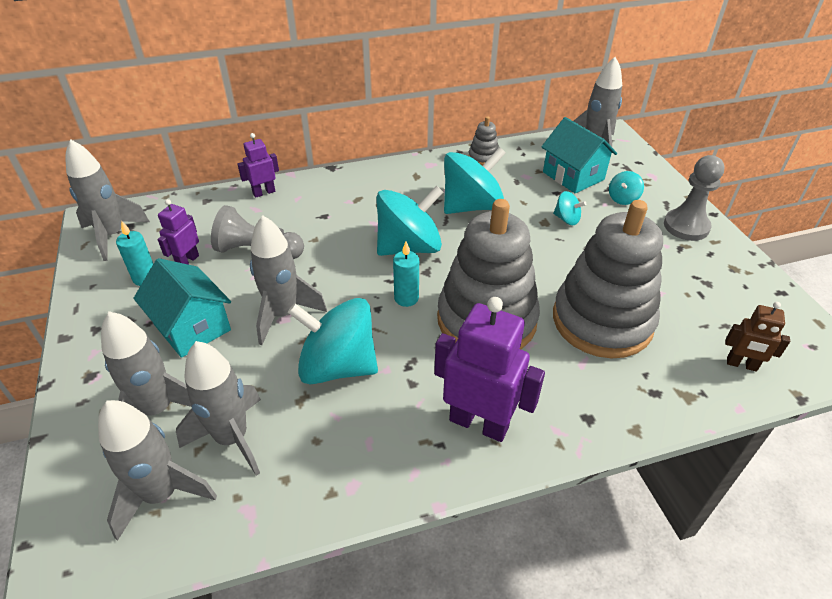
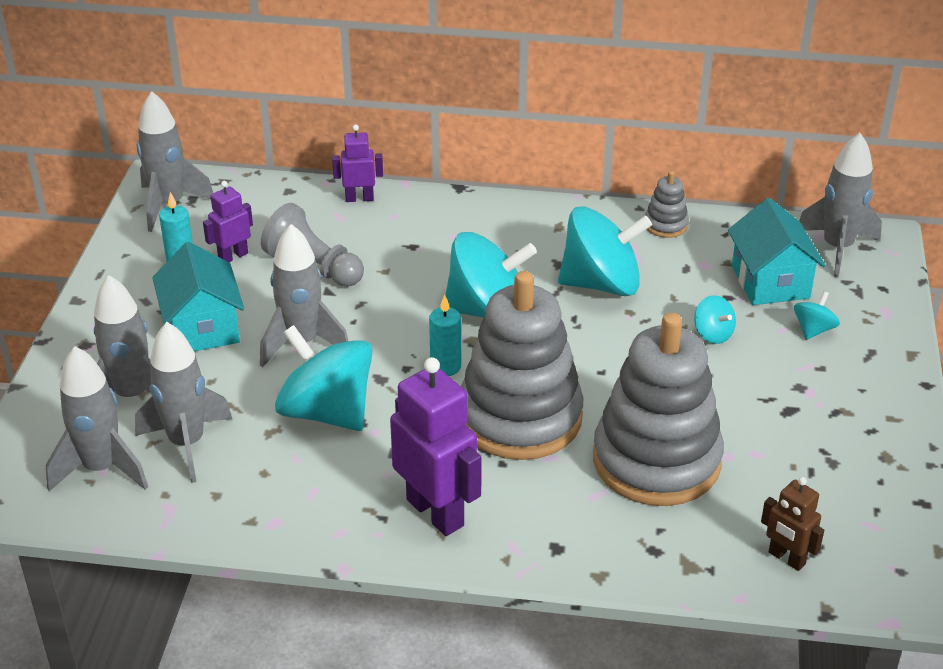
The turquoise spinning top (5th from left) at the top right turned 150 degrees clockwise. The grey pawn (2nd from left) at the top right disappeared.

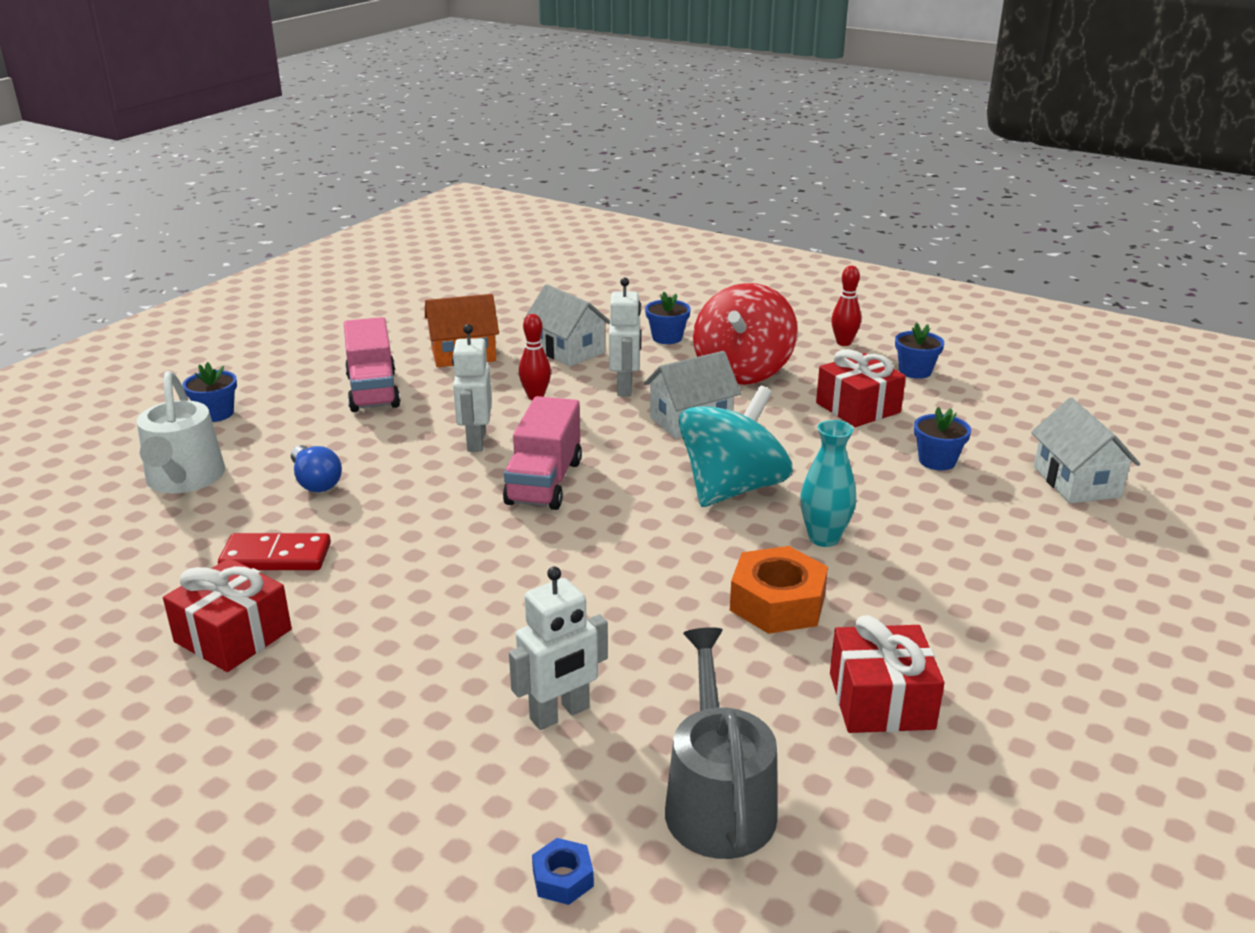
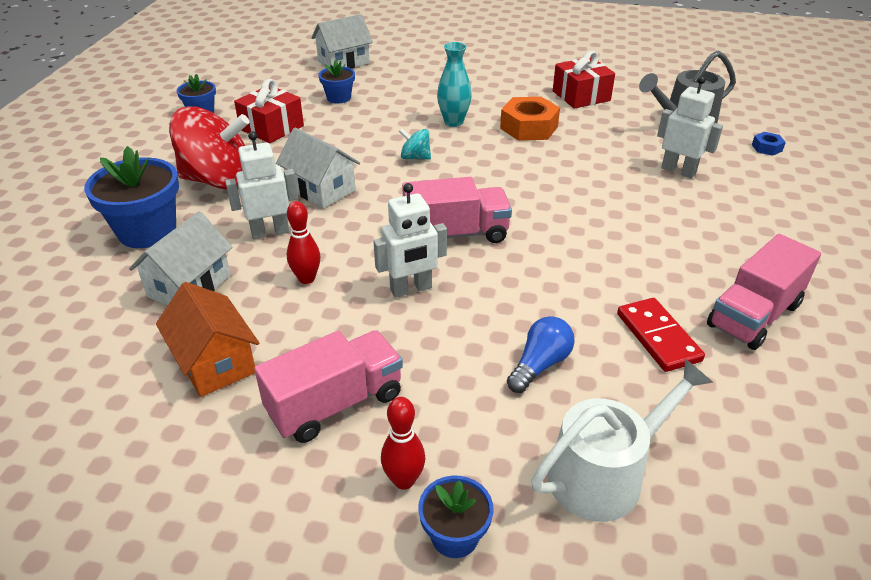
The red gift (1st from left) at the middle left was replaced by the pink truck (3rd from left) at the middle right. The blue flower pot (2nd from left in the first image) at the centre changed to 1.80 times the size. The turquoise spinning top at the centre changed to 0.43 times the size. The red bowling pin (2nd from left) moved from the top right to the bottom centre.

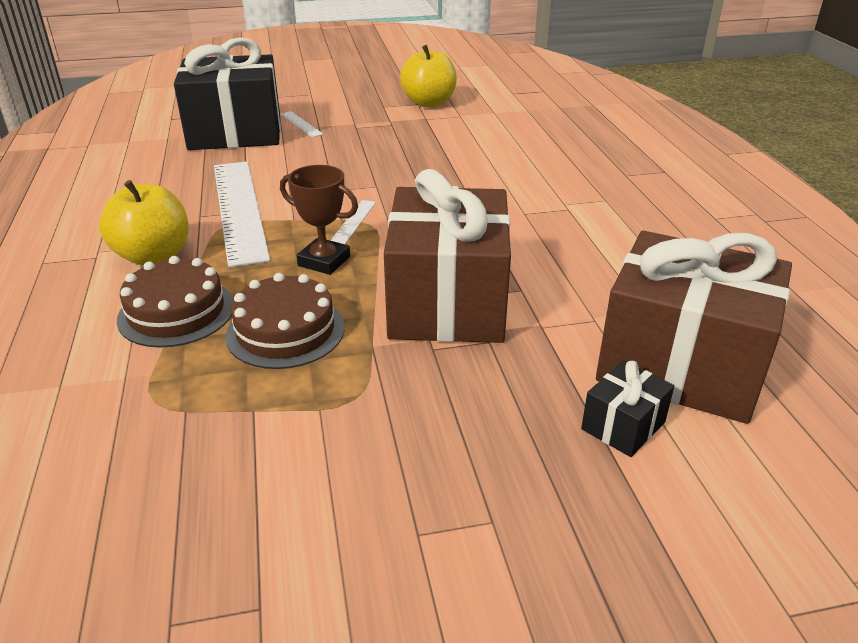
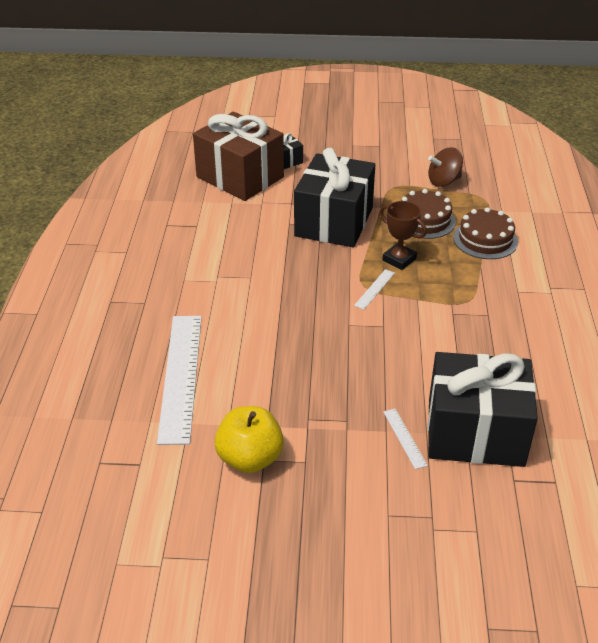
The yellow apple (1st from left) at the middle left disappeared. The white ruler (1st from left) moved from the top left to the middle left. The brown gift (1st from left) at the centre became the black gift (2nd from left) at the top centre. The brown spinning top at the top right appeared.

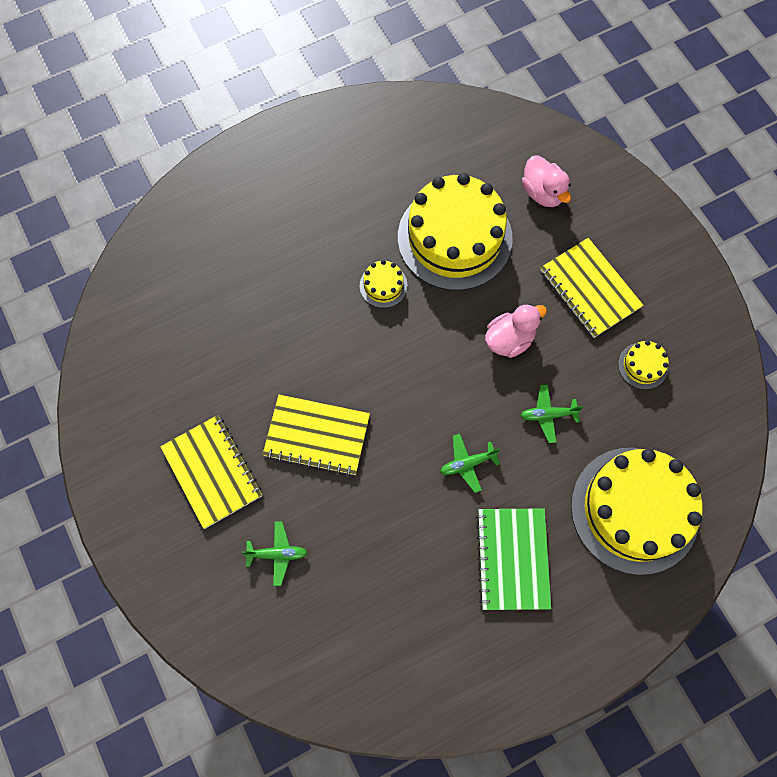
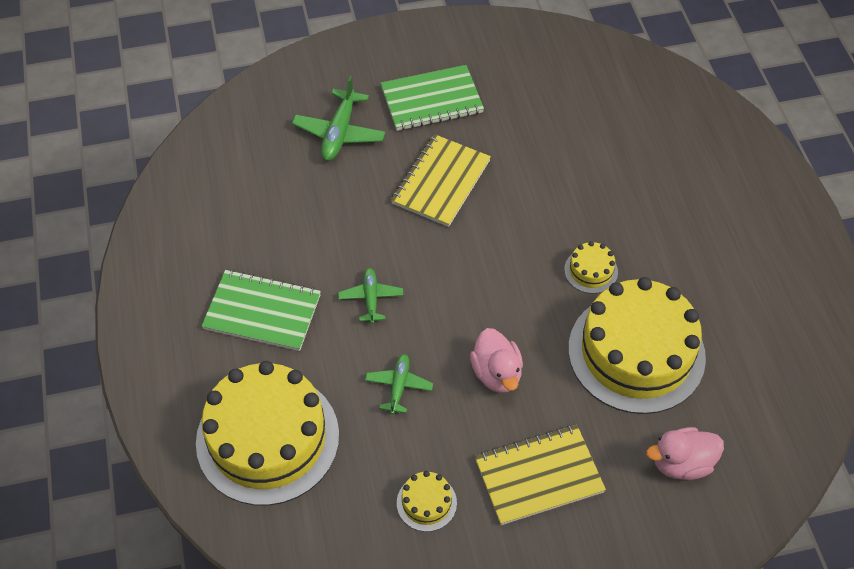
The yellow notebook (1st from left) at the middle left became the green notebook (2nd from left) at the top centre. The green plane (1st from left) at the bottom centre changed to 1.59 times the size.

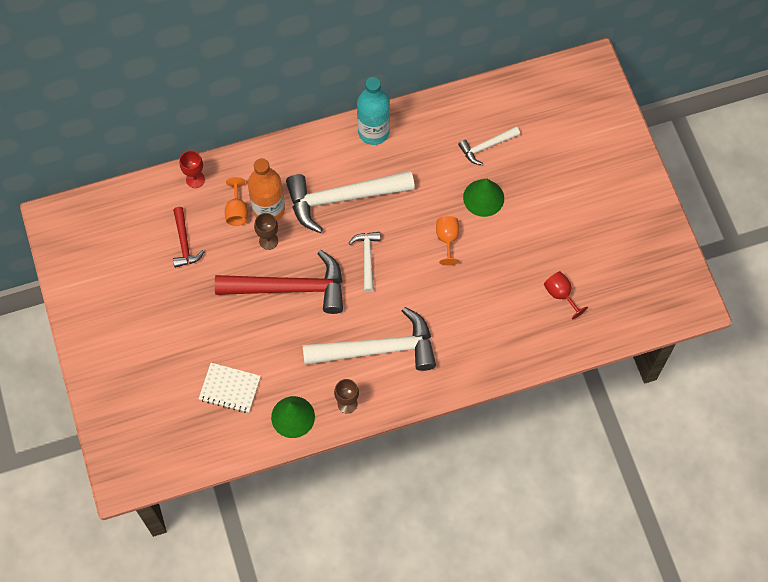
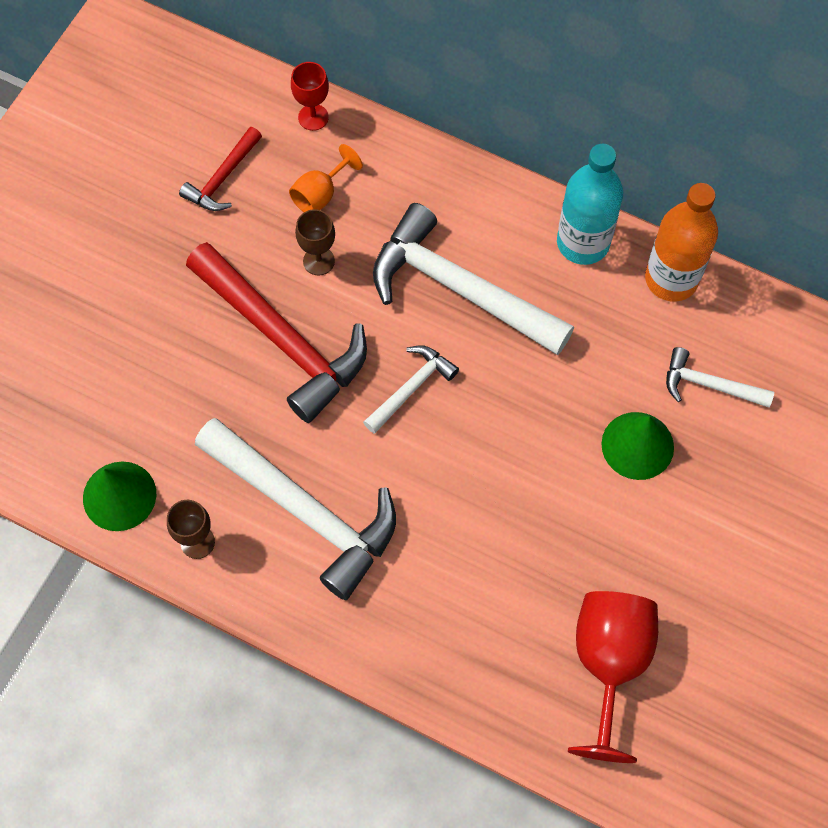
The white notebook at the bottom left disappeared. The orange bottle moved from the top centre to the top right. The orange goblet (2nd from left) at the centre disappeared. The red goblet (2nd from left) at the middle right changed to 1.86 times the size.

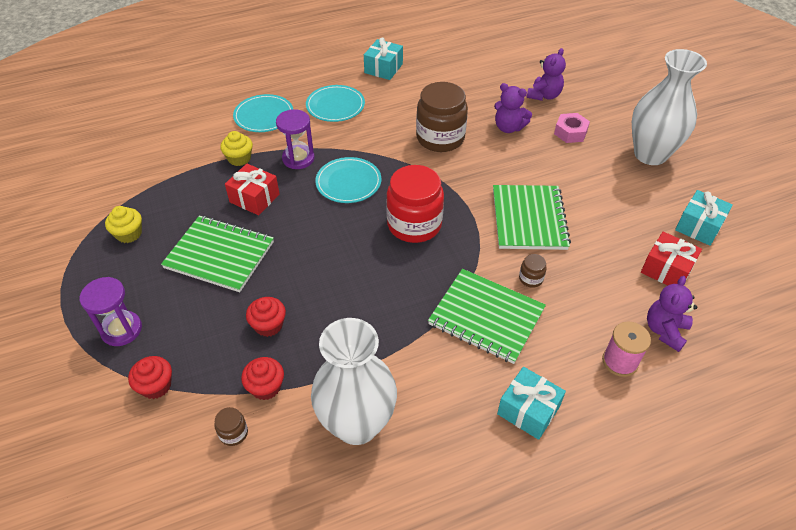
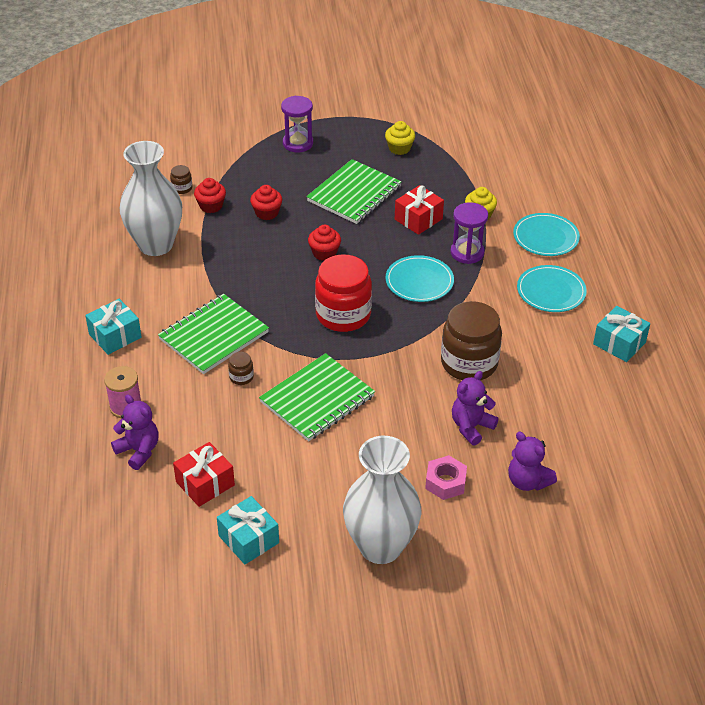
The red cupcake (1st from left in the first image) moved from the bottom left to the centre. The green notebook (3rd from left in the first image) at the middle right turned 60 degrees counterclockwise.

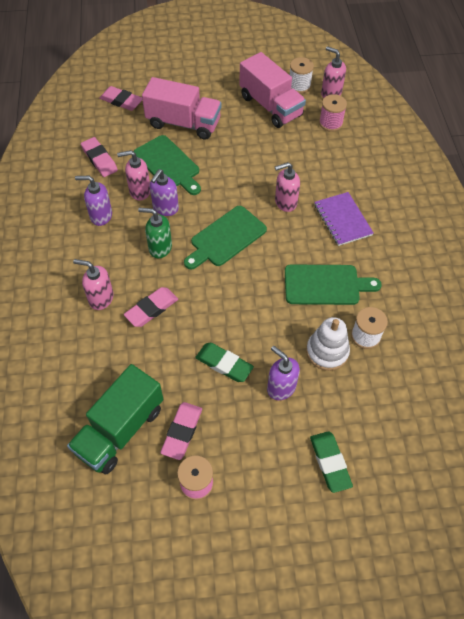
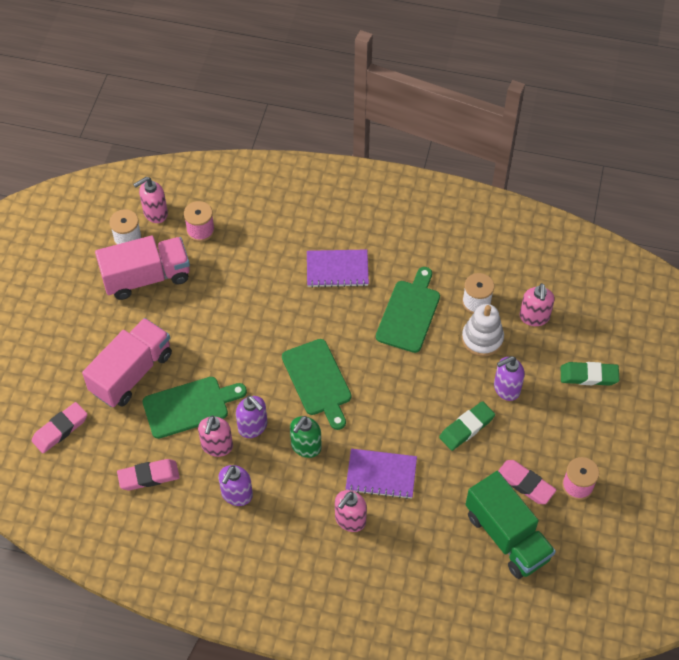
The pink eraser (3rd from left) at the middle left was replaced by the purple notebook (2nd from left) at the bottom centre. The pink soap dispenser (3rd from left in the first image) moved from the top centre to the middle right.

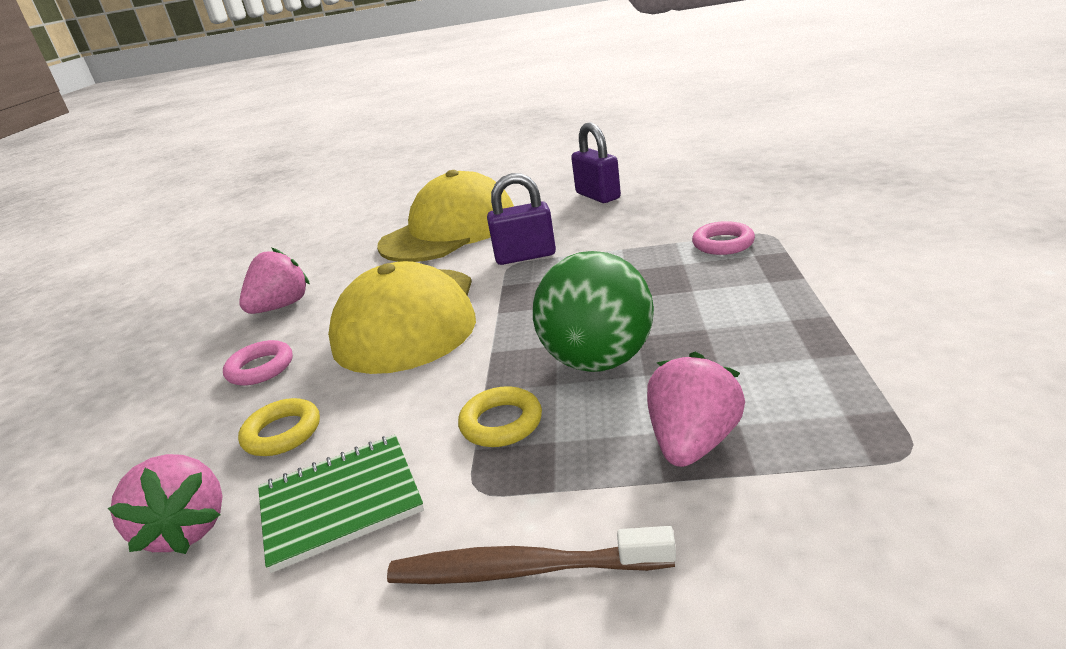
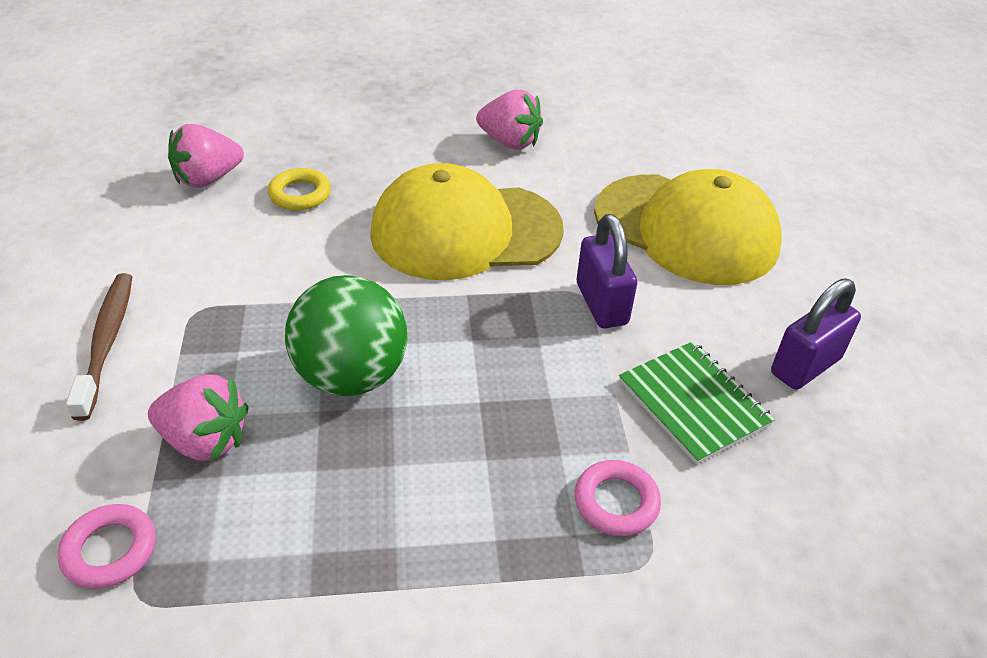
The pink ring (1st from left) moved from the middle left to the bottom left. The green notebook moved from the bottom left to the middle right. The yellow ring (2nd from left) at the centre disappeared.

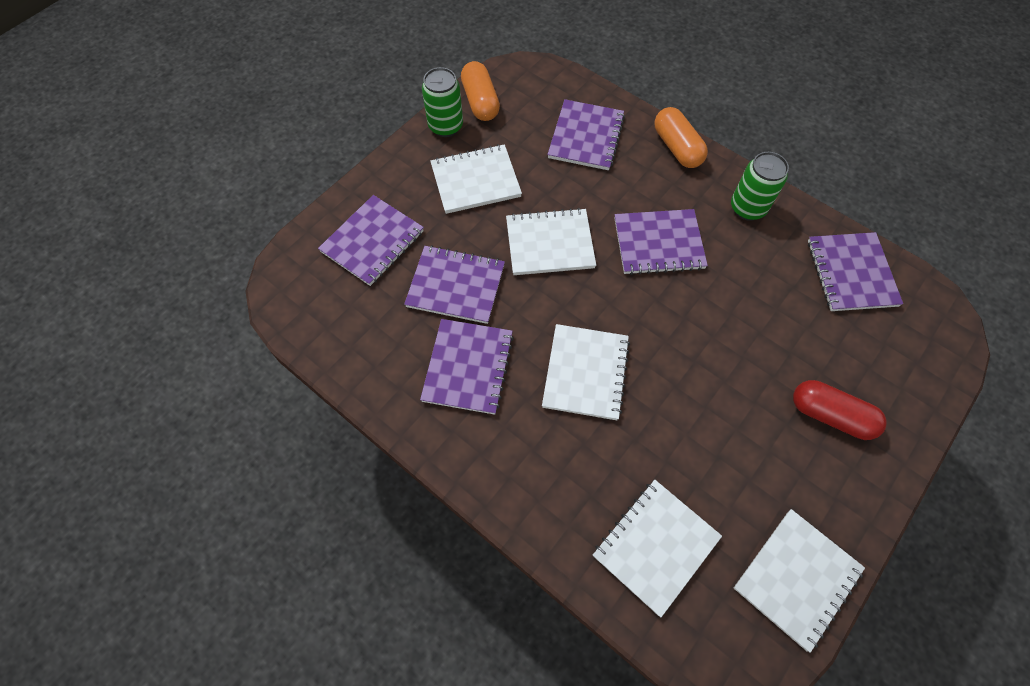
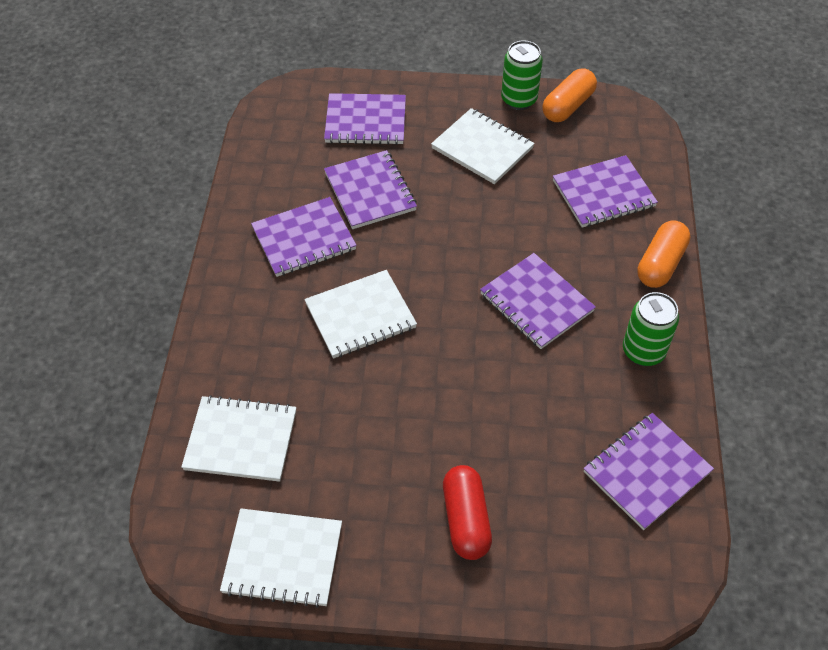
The white notebook (2nd from left) at the centre disappeared.

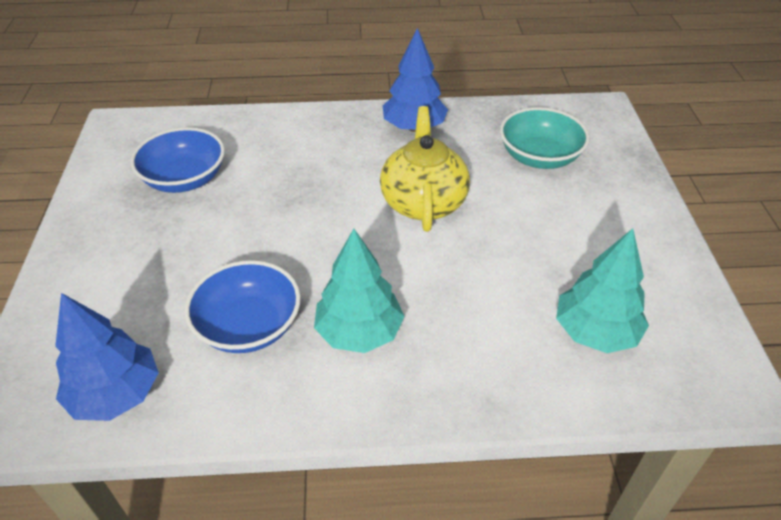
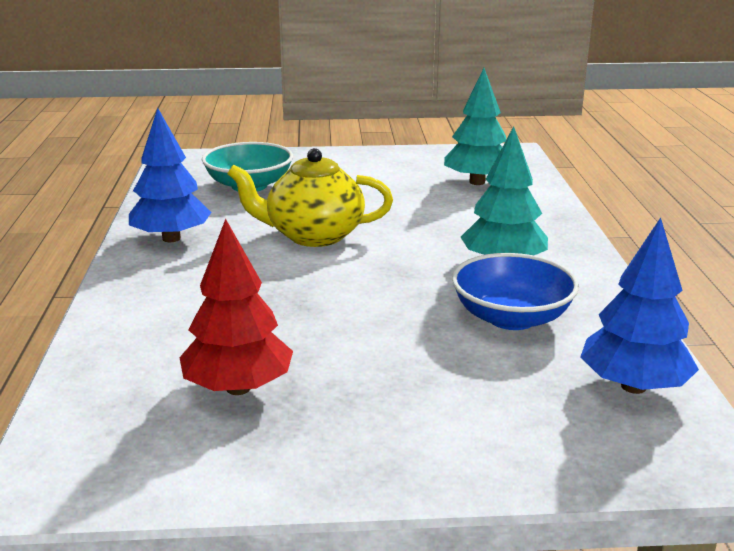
The blue bowl (1st from left) at the top left was replaced by the red tree at the middle left.

